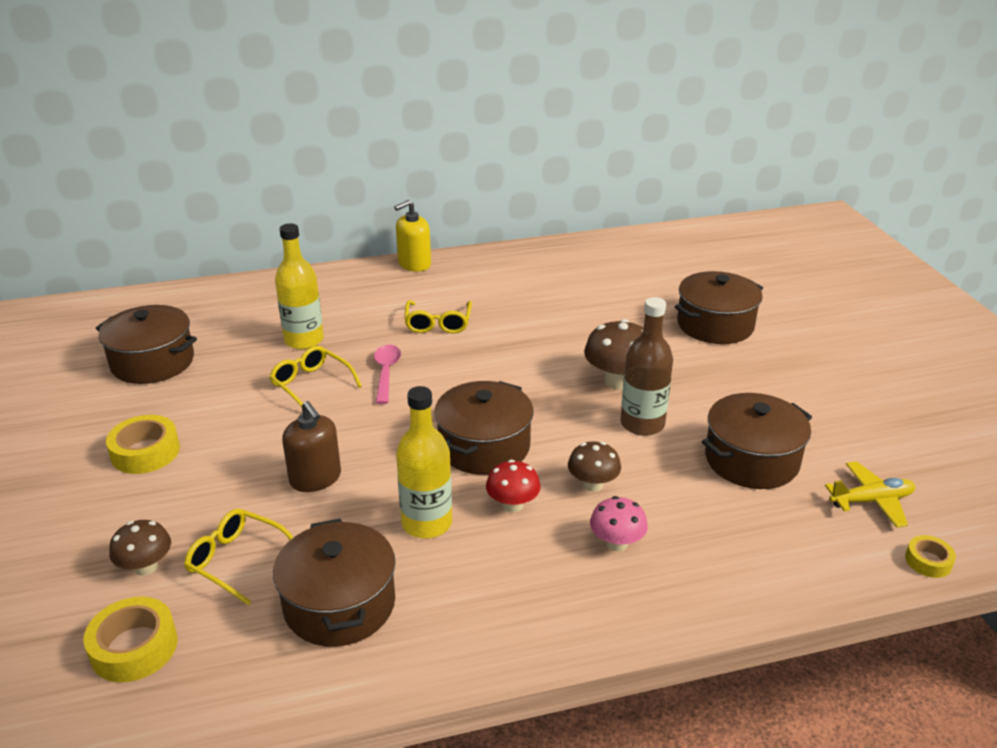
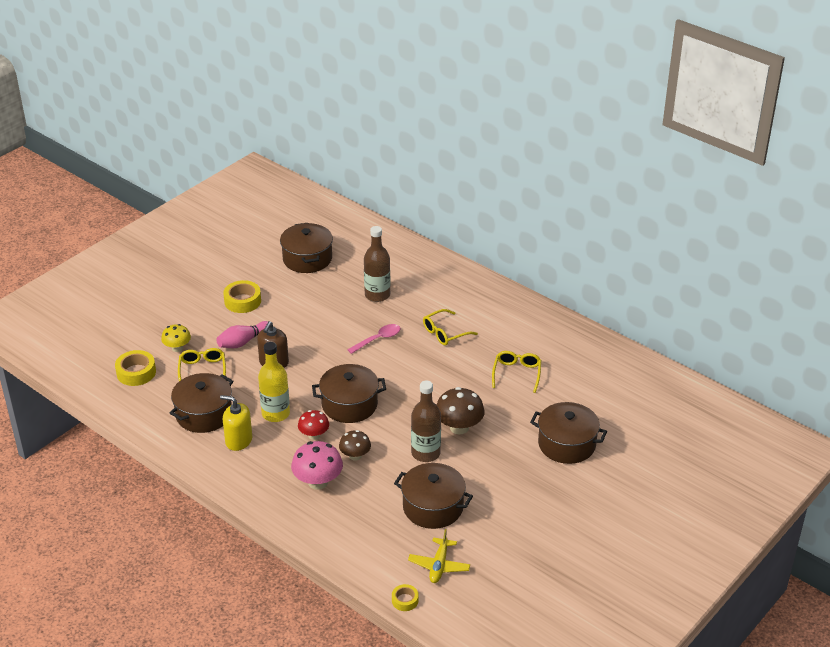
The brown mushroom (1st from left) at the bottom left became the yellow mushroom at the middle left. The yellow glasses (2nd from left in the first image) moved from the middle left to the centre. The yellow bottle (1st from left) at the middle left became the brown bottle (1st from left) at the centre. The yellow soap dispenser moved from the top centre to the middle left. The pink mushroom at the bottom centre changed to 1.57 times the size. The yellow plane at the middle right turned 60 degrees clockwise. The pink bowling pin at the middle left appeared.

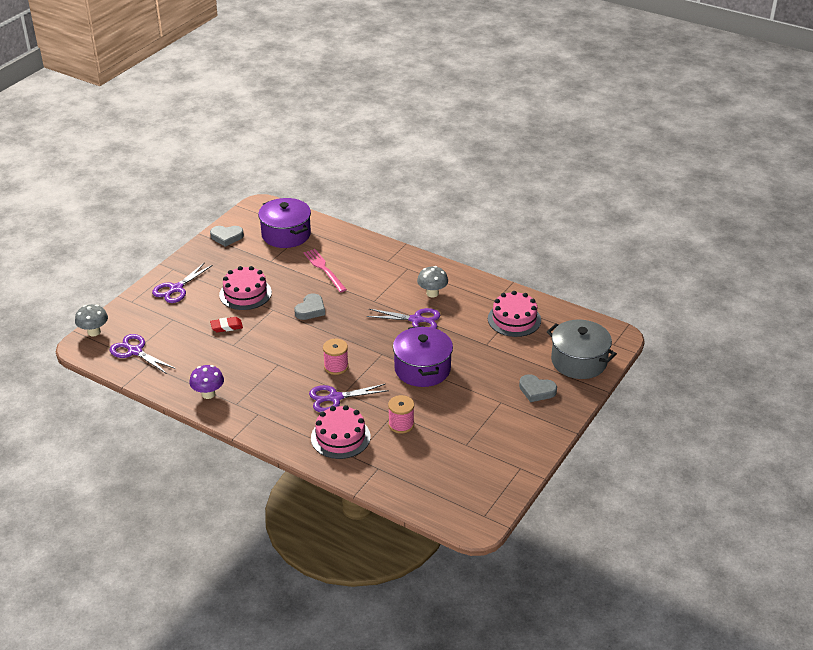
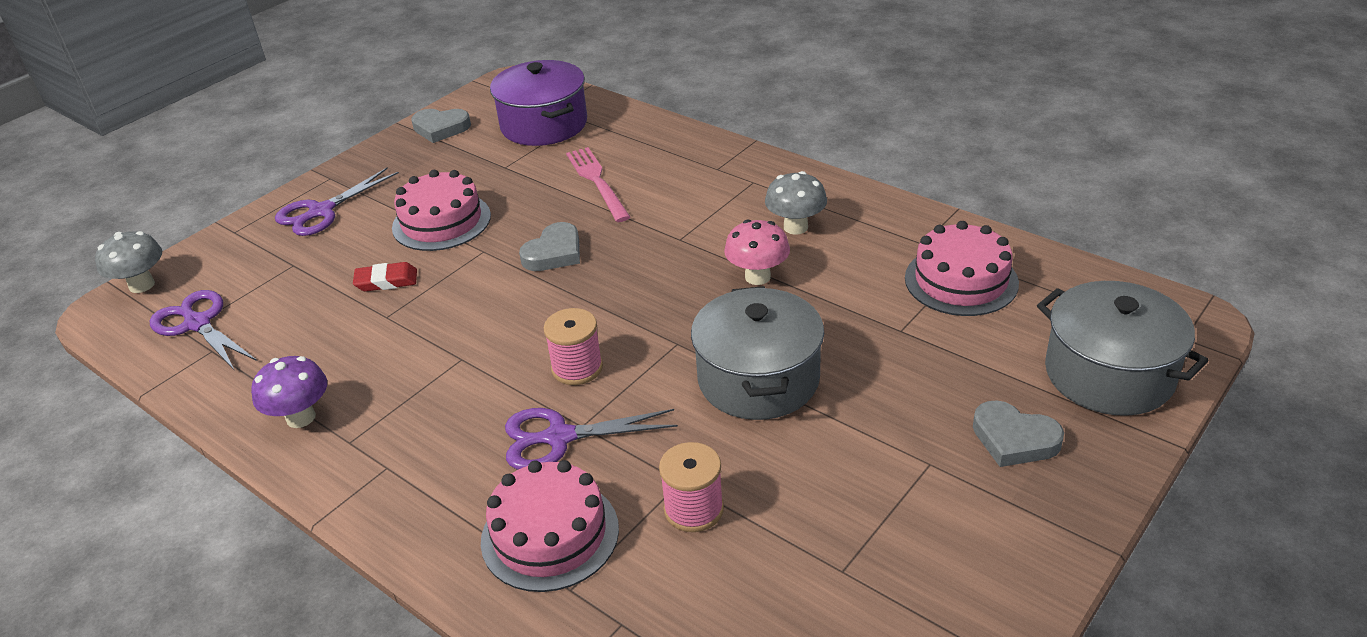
The purple scissors (4th from left) at the centre was replaced by the pink mushroom at the centre. The purple pot (2nd from left) at the centre became the grey pot (1st from left) at the centre.

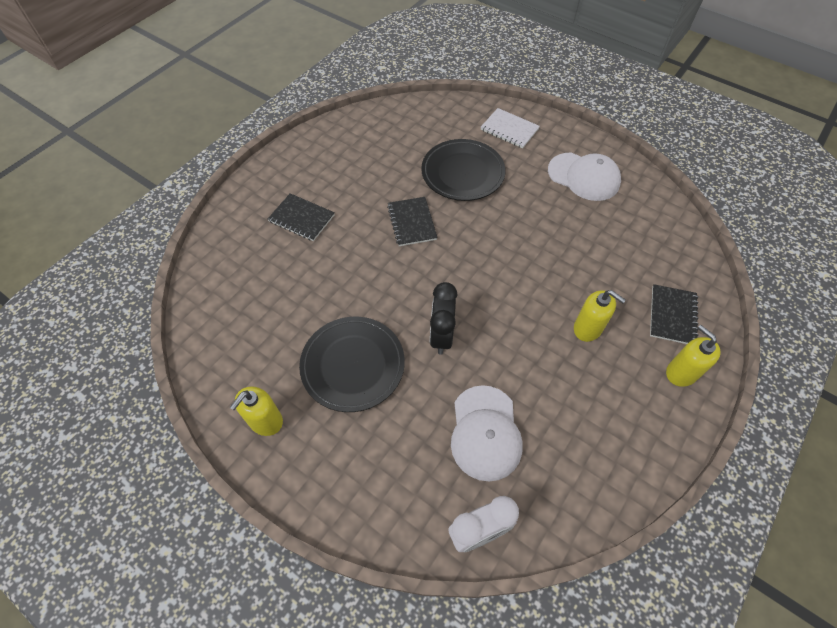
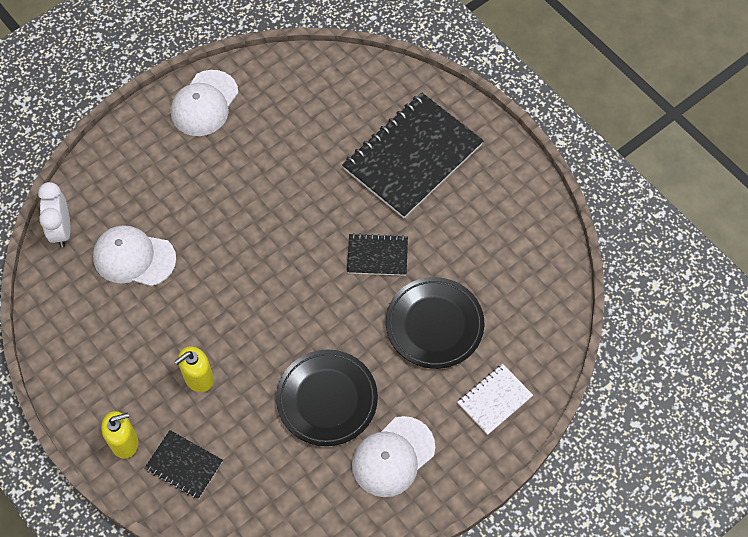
The yellow soap dispenser (1st from left) at the middle left was replaced by the white cap (2nd from left) at the top left. The black notebook (1st from left in the first image) at the centre changed to 2.06 times the size. The black plate (1st from left) moved from the centre to the bottom centre. The black clock at the centre disappeared.

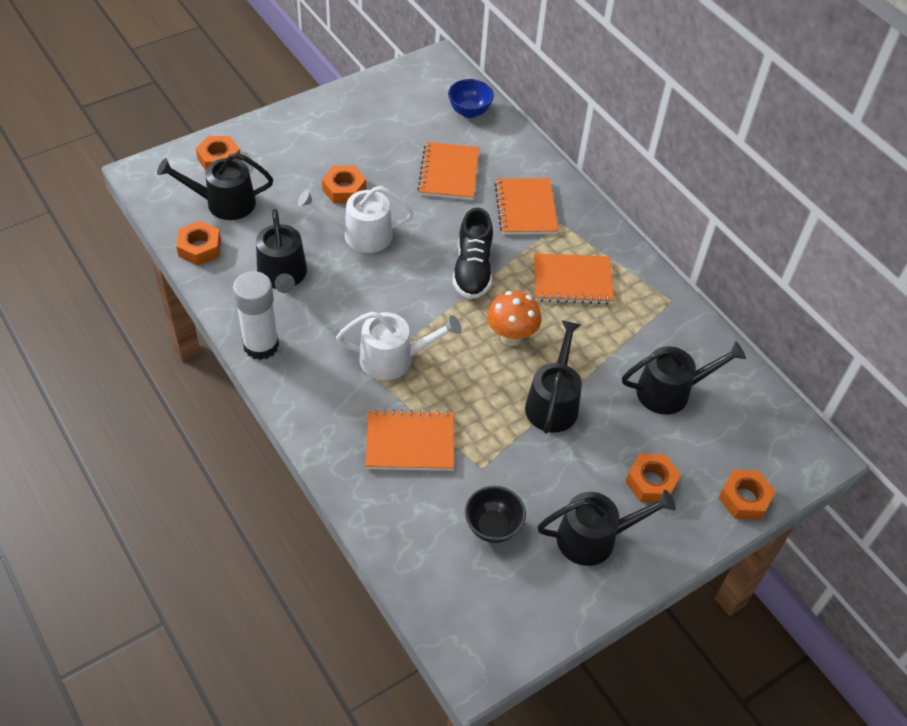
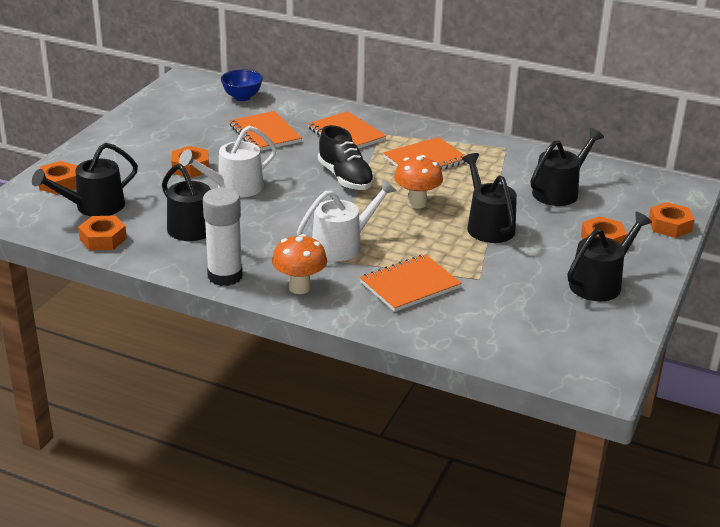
The black bowl at the bottom centre disappeared. The orange mushroom (1st from left) at the centre appeared.

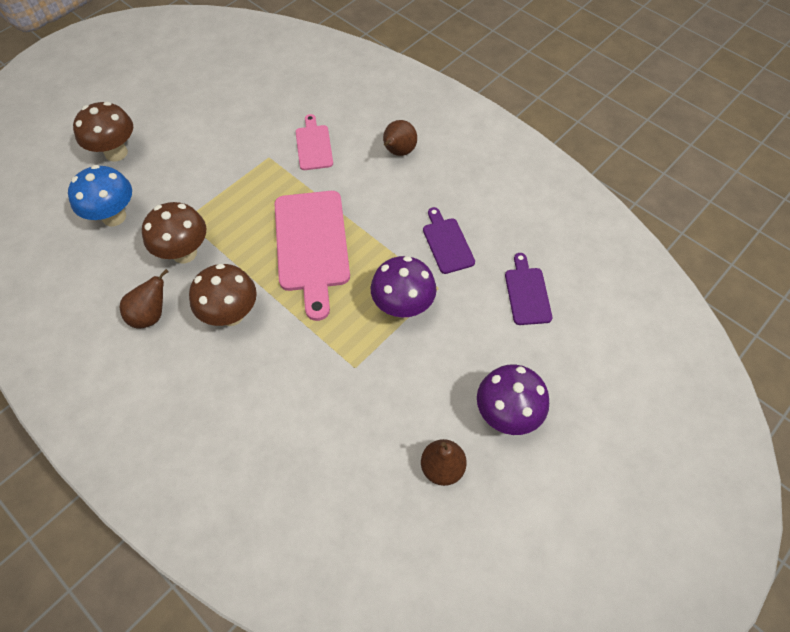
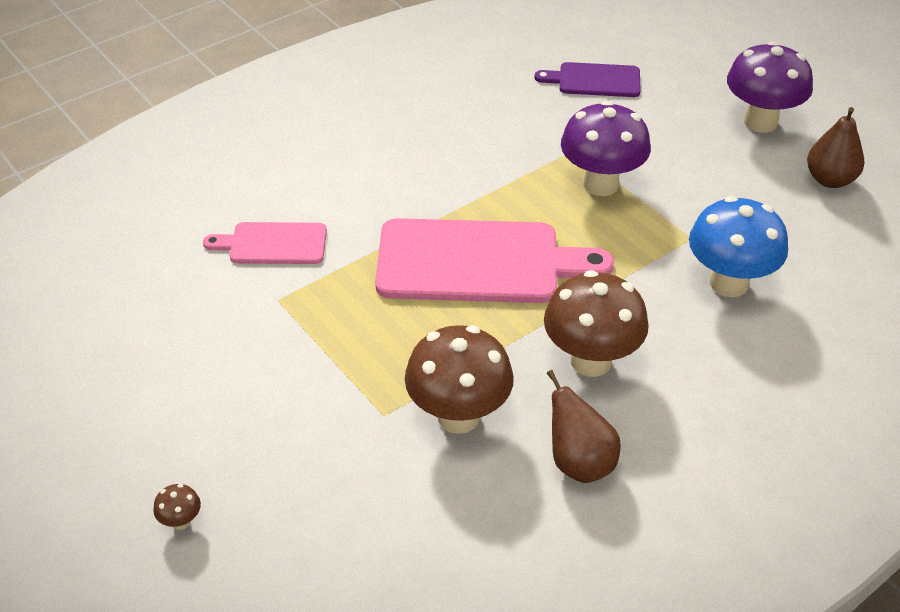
The blue mushroom moved from the top left to the middle right. The brown mushroom (1st from left) at the top left changed to 0.41 times the size. The brown pear (2nd from left) at the top centre disappeared. The purple cutting board (1st from left) at the centre disappeared.

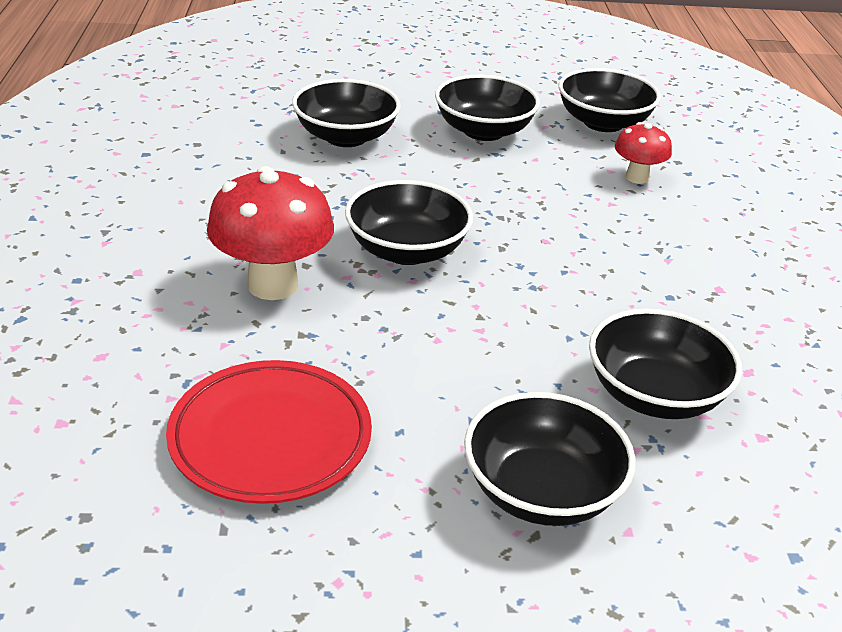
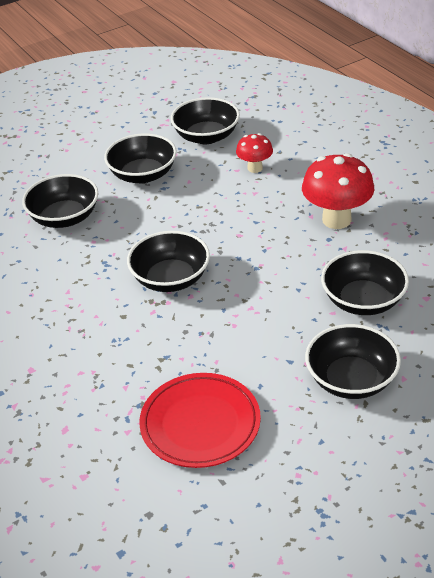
The red mushroom (1st from left in the first image) moved from the middle left to the top right.

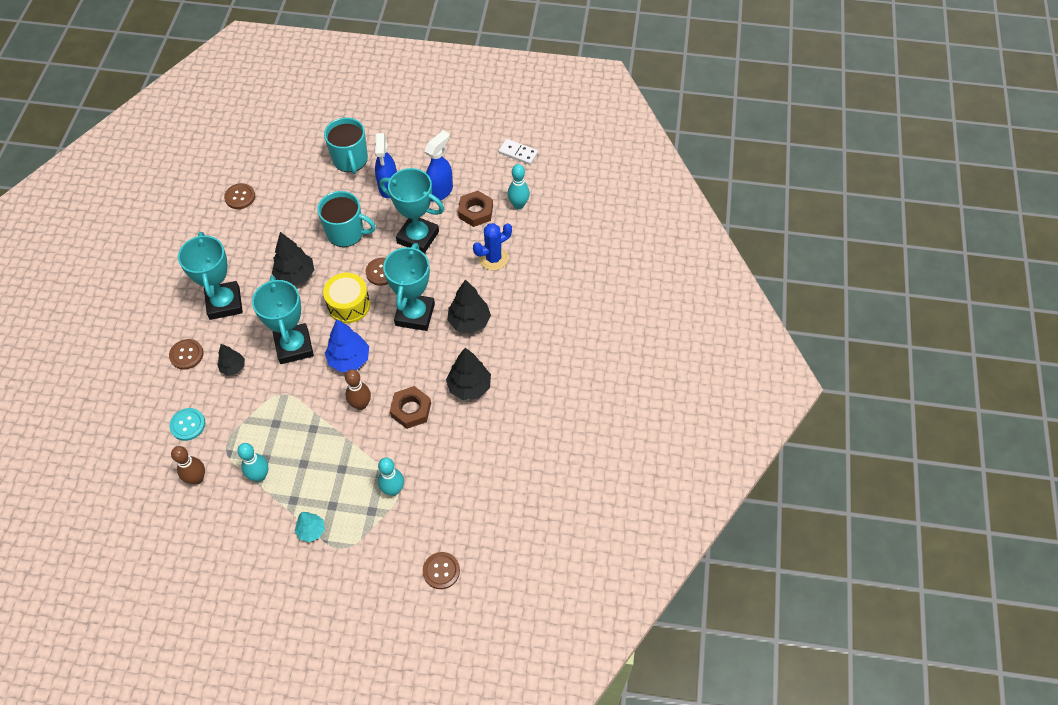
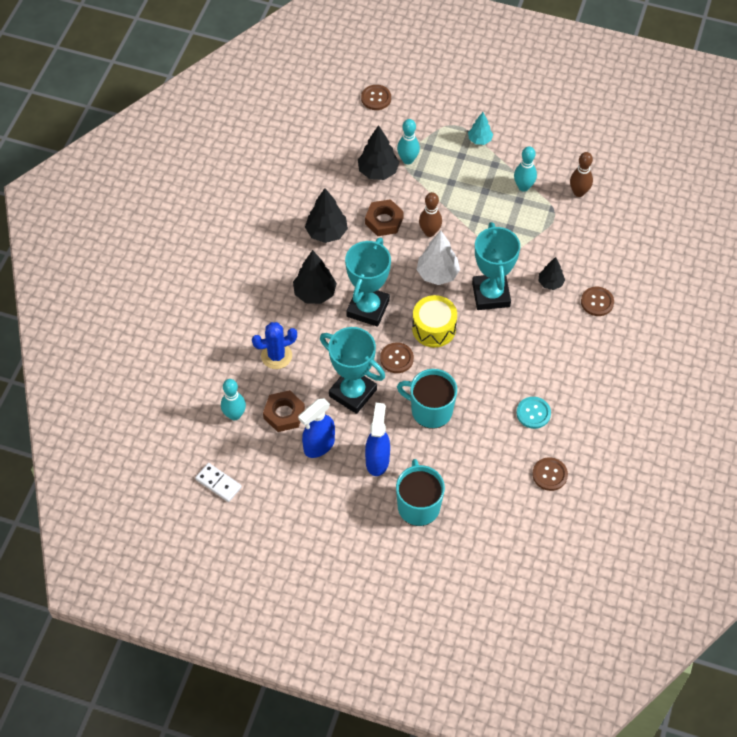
The turquoise button moved from the middle left to the middle right. The turquoise trophy (1st from left) at the middle left disappeared. The black tree (2nd from left in the first image) moved from the middle left to the top centre. The blue tree at the middle left became the white tree at the centre.

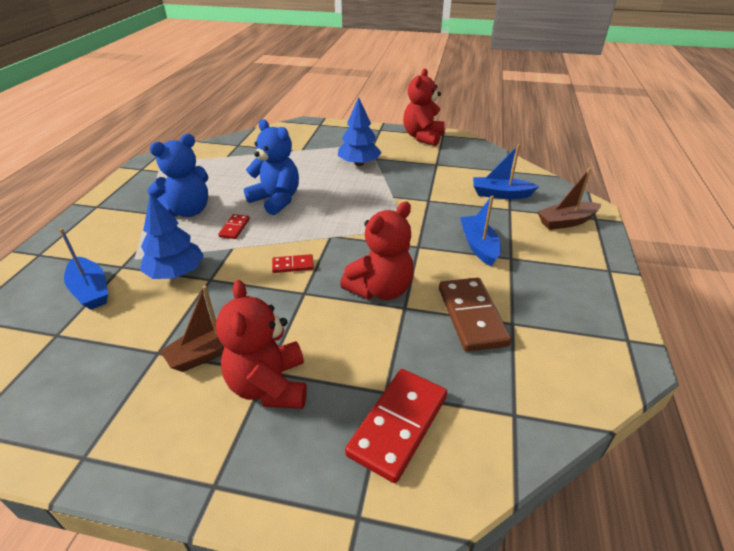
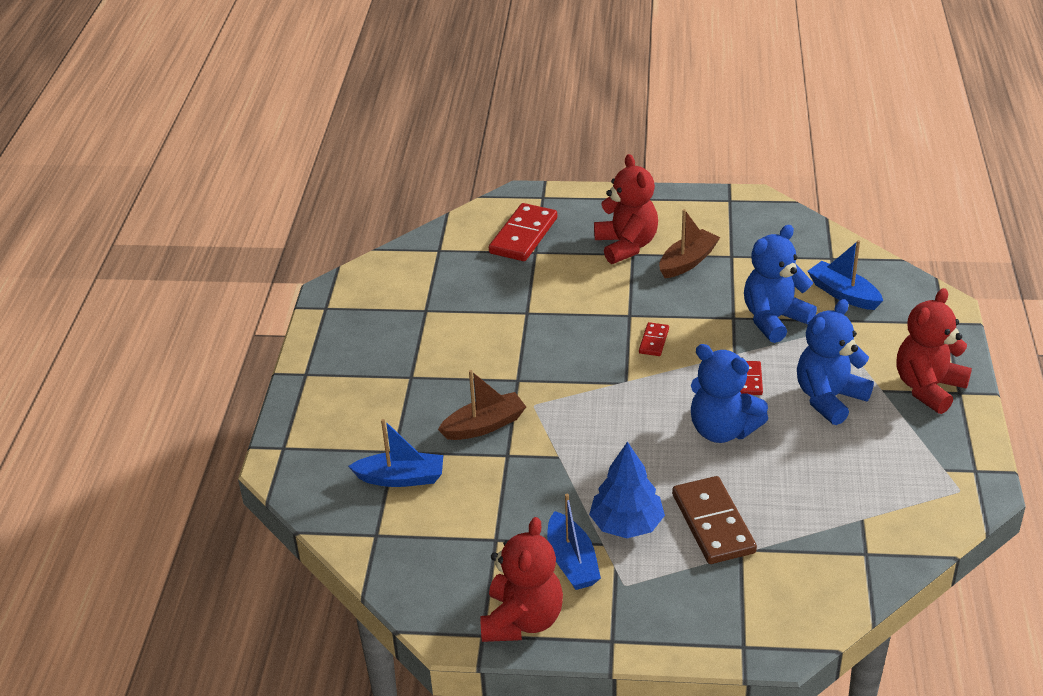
The blue tree (1st from left) at the middle left was replaced by the blue teddy bear (2nd from left) at the middle right. The red domino (2nd from left) at the centre turned 60 degrees counterclockwise. The red teddy bear (2nd from left in the first image) moved from the centre to the middle right. The brown domino moved from the centre to the bottom right. The blue boat (2nd from left) moved from the centre to the bottom centre. The brown boat (2nd from left in the first image) moved from the middle right to the centre.

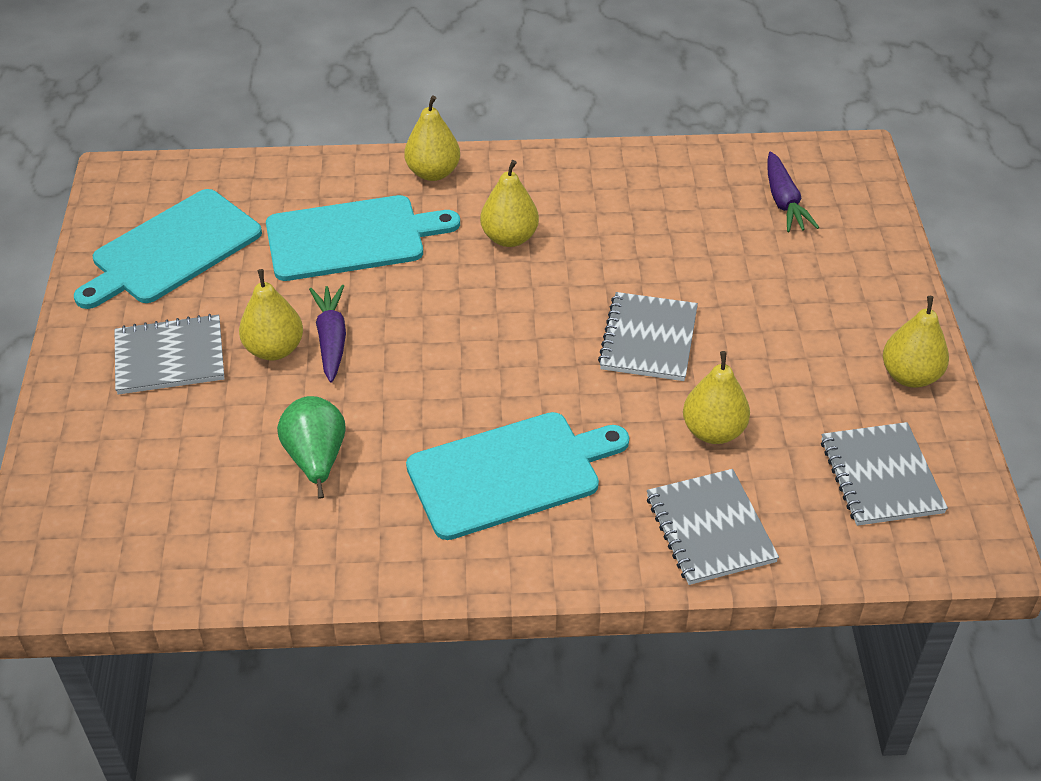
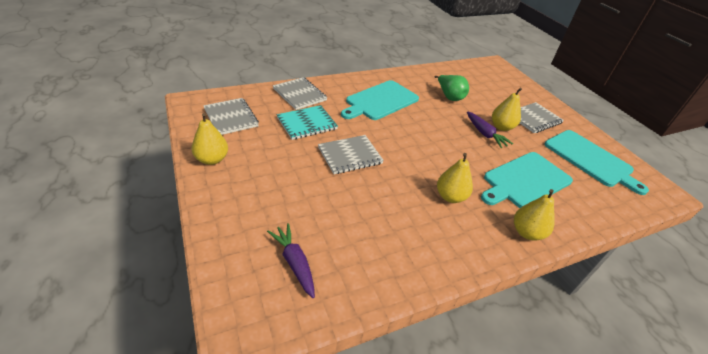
The turquoise cutting board (1st from left in the first image) at the top left turned 120 degrees clockwise. The grey notebook (2nd from left in the first image) at the centre turned 75 degrees clockwise. The yellow pear (4th from left) at the middle right was replaced by the turquoise notebook at the centre.

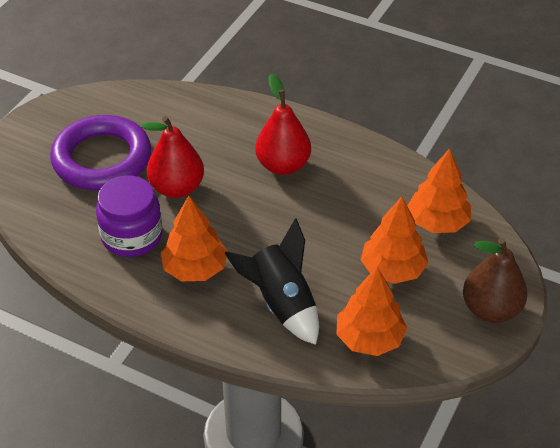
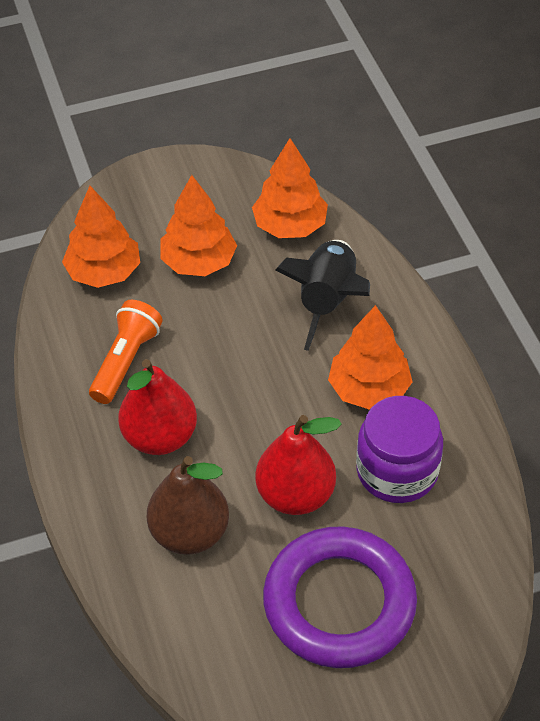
The brown pear moved from the middle right to the bottom centre. The orange flashlight at the middle left appeared.

